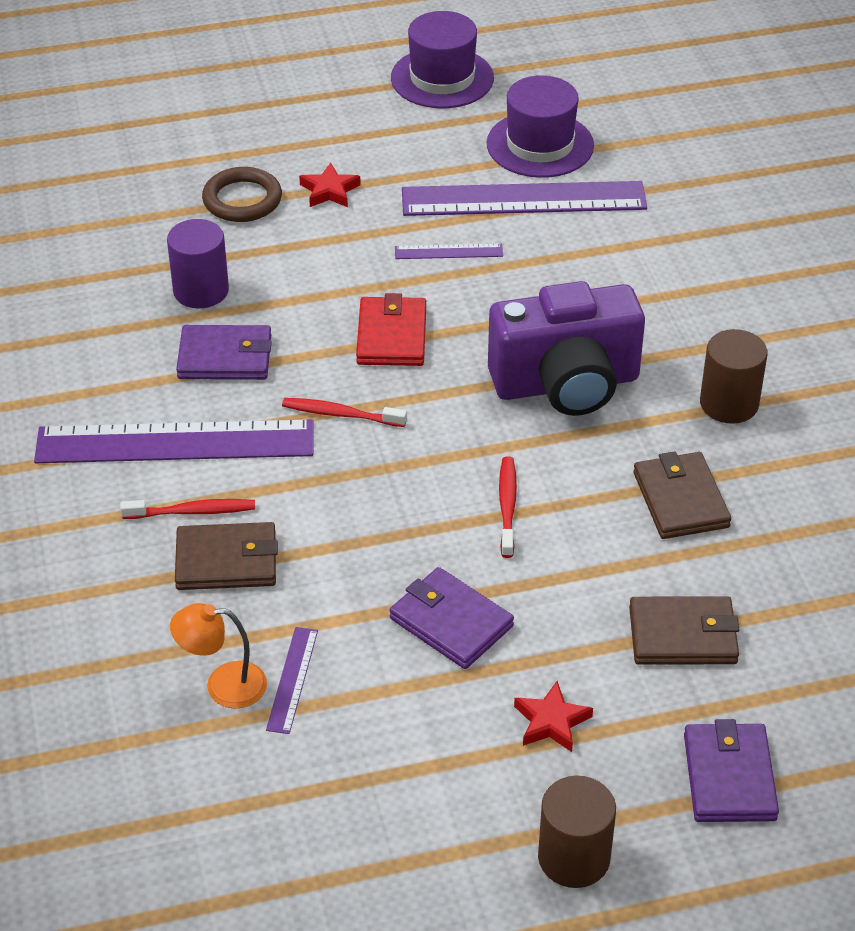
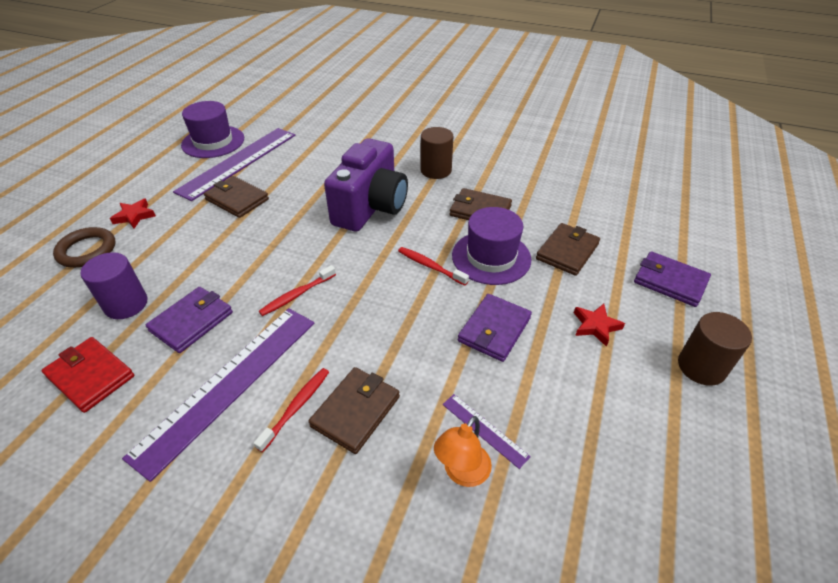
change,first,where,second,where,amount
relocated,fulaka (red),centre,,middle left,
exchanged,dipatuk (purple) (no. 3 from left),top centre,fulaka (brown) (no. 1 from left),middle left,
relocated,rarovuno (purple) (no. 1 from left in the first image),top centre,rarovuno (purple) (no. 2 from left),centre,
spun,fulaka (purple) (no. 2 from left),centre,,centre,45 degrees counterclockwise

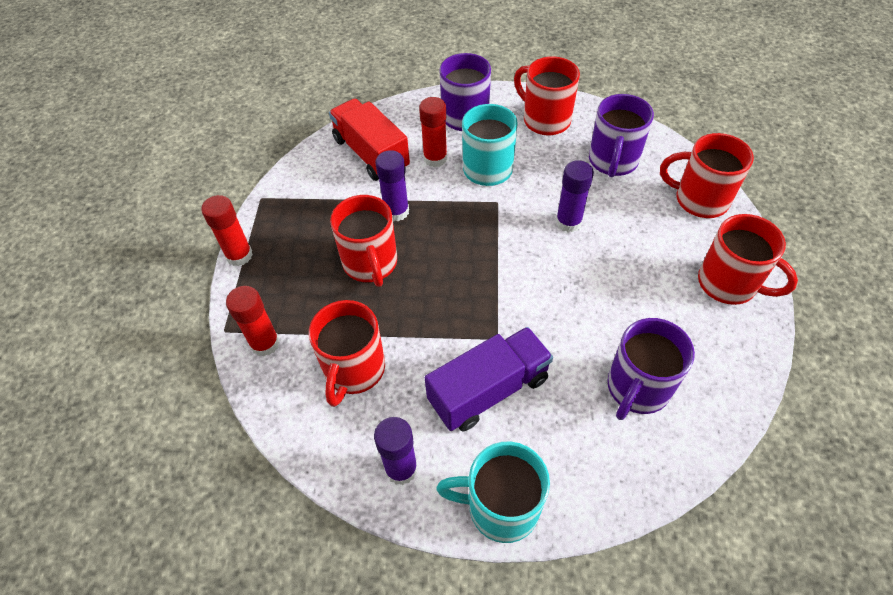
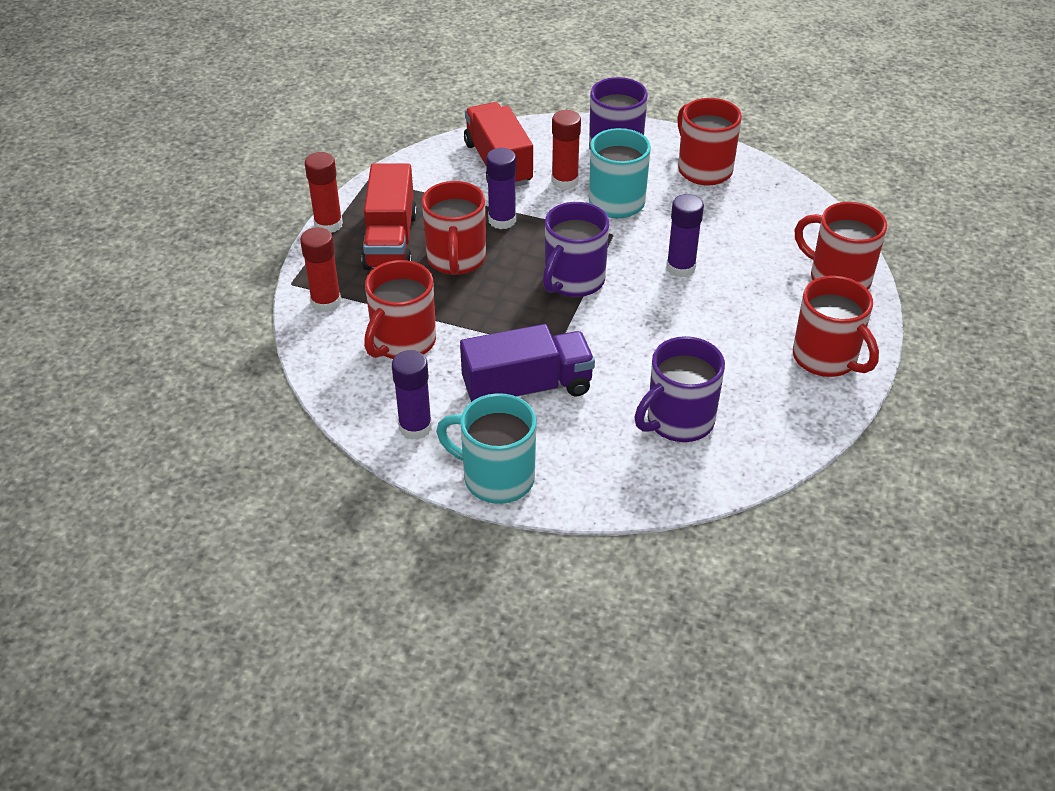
change,first,where,second,where,amount
appeared,,,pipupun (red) (no. 1 from left),top centre,
relocated,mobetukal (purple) (no. 2 from left in the first image),top right,mobetukal (purple) (no. 1 from left),top centre,

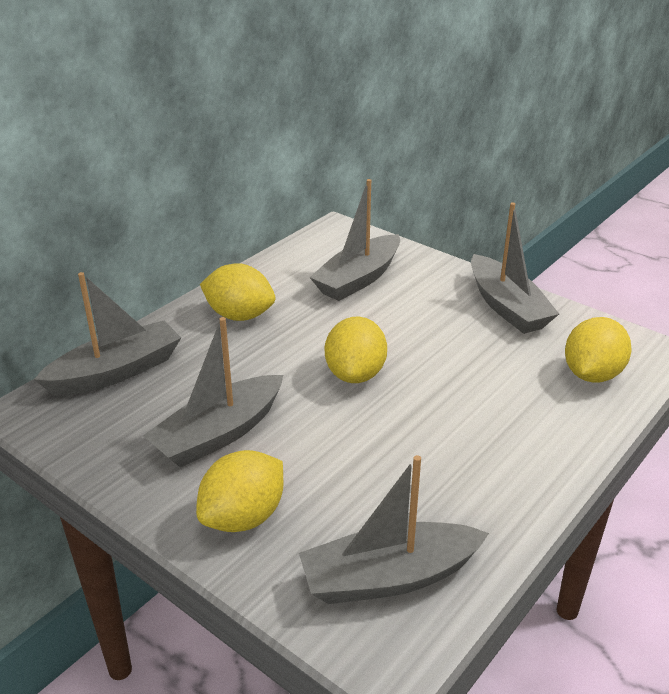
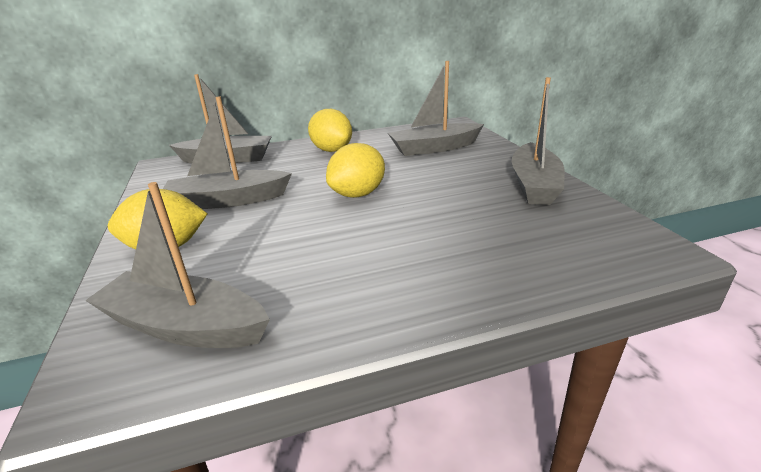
change,first,where,second,where,amount
missing,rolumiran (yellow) (no. 4 from left),middle right,,,

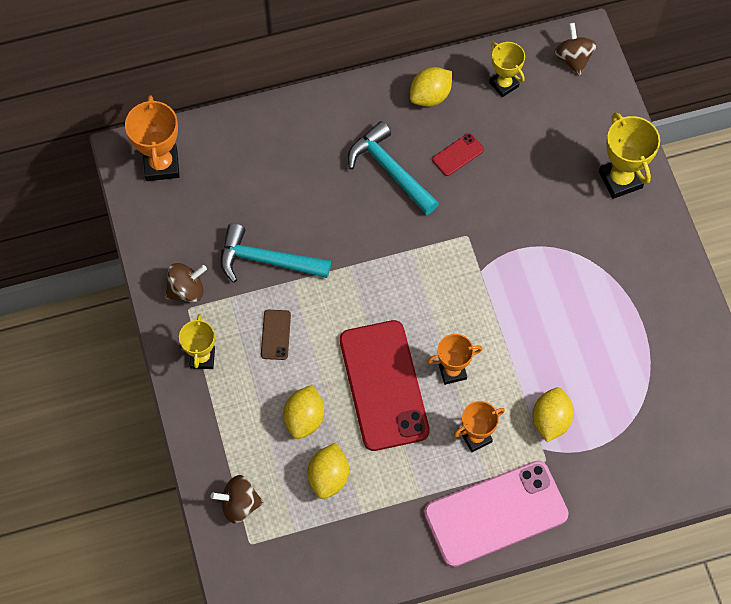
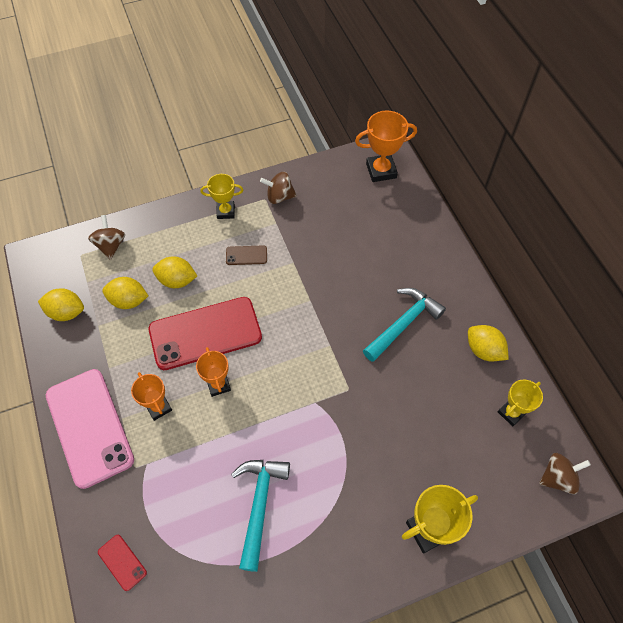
change,first,where,second,where,amount
relocated,rolumiran (yellow) (no. 4 from left in the first image),bottom right,rolumiran (yellow) (no. 1 from left),middle left,
relocated,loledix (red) (no. 2 from left in the first image),top centre,loledix (red) (no. 1 from left),bottom left,
relocated,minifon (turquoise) (no. 1 from left),centre,,bottom centre,
spun,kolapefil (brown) (no. 1 from left in the first image),middle left,kolapefil (brown) (no. 2 from left),top centre,120 degrees clockwise

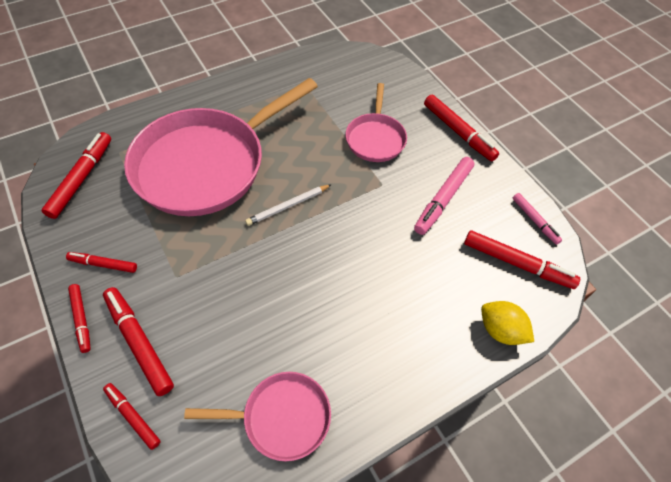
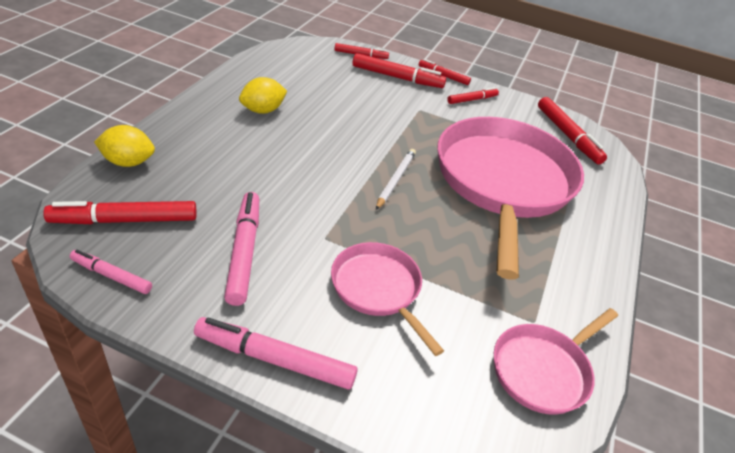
change,first,where,second,where,amount
colour,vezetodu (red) (no. 6 from left),top right,vezetodu (pink) (no. 3 from left),bottom centre,
appeared,,,rolumiran (yellow) (no. 2 from left),top centre,
relocated,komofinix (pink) (no. 2 from left in the first image),bottom centre,komofinix (pink) (no. 3 from left),bottom right,

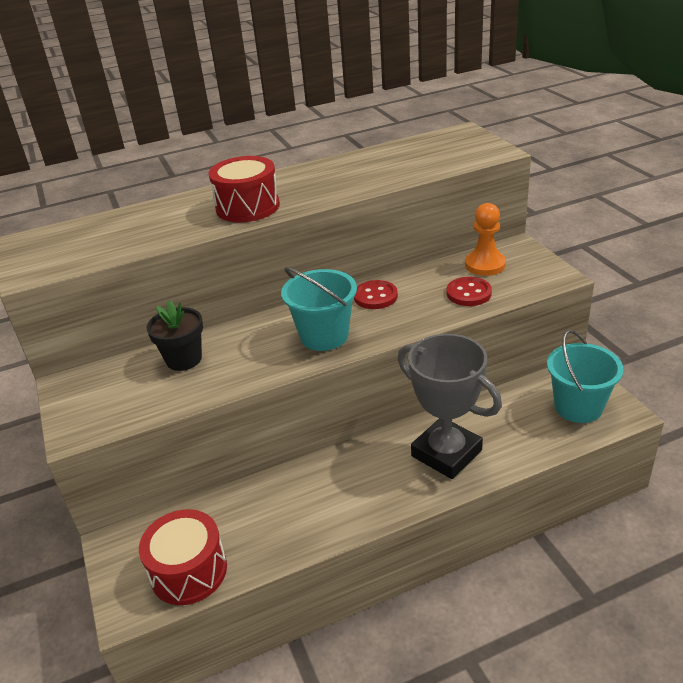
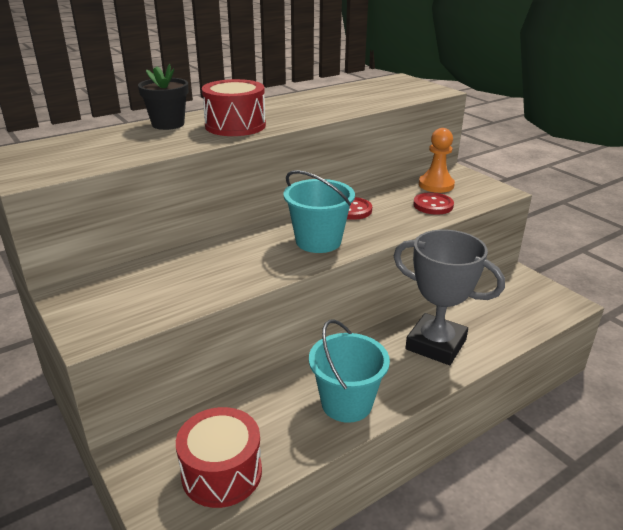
change,first,where,second,where,amount
relocated,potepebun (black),middle left,,top left,
relocated,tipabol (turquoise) (no. 2 from left),middle right,,bottom centre,

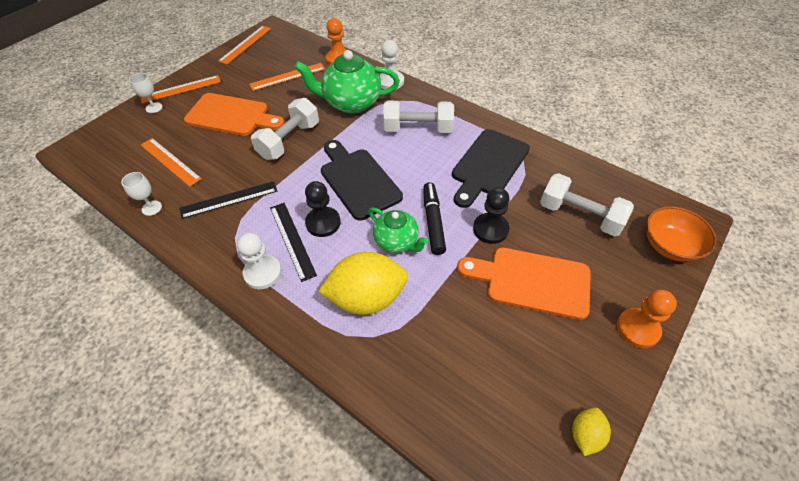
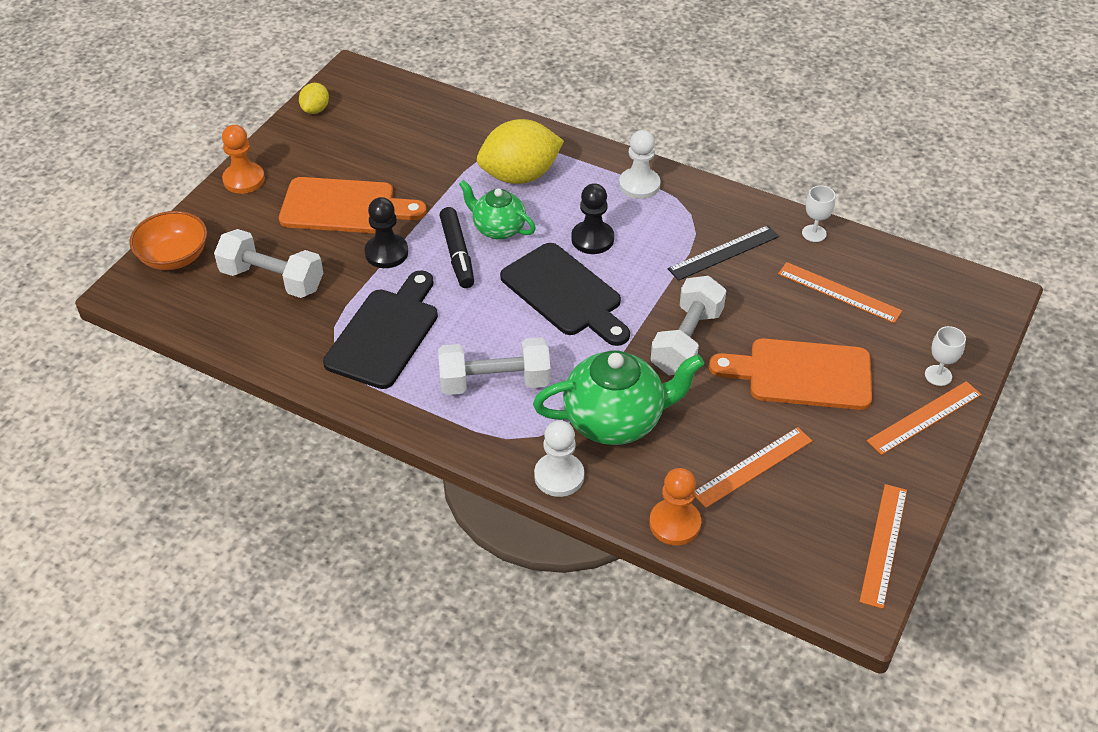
change,first,where,second,where,amount
missing,dipatuk (black) (no. 2 from left),centre,,,

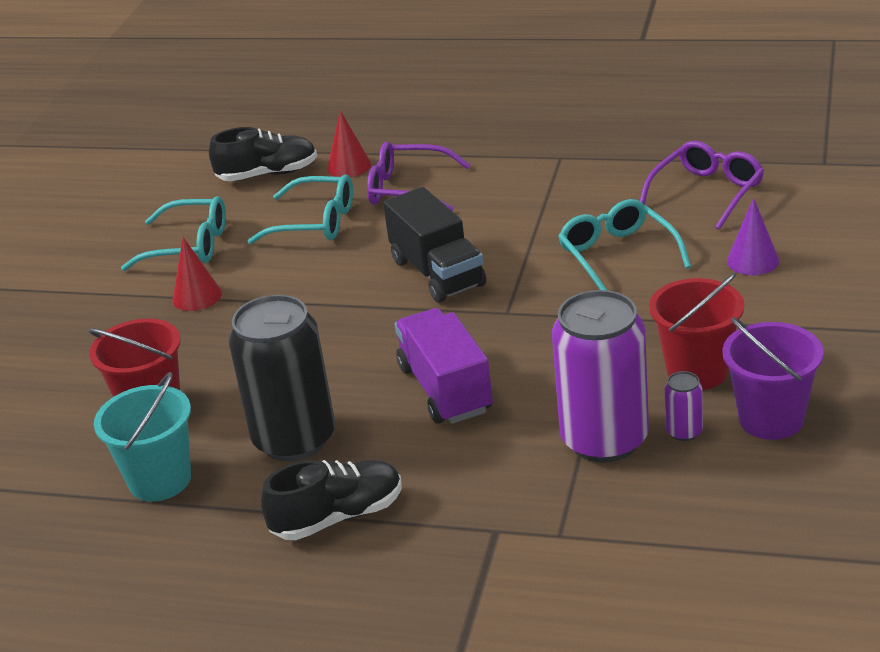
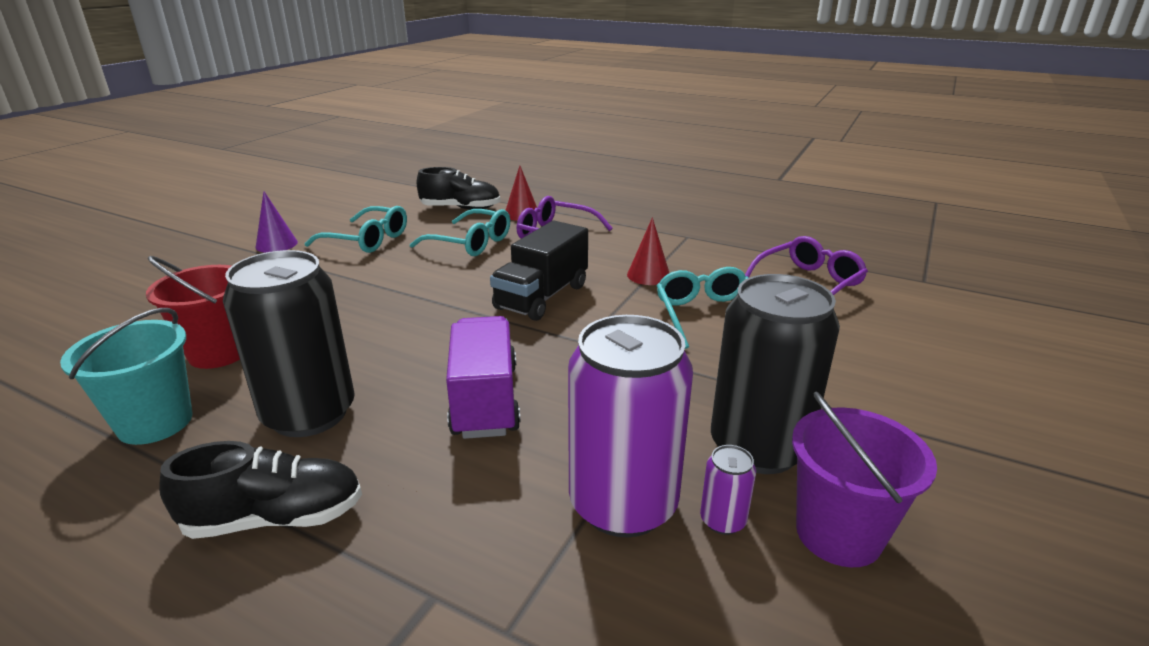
change,first,where,second,where,amount
relocated,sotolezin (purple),middle right,,middle left,
spun,pipupun (black),centre,,centre,45 degrees clockwise
relocated,sotolezin (red) (no. 1 from left in the first image),middle left,sotolezin (red) (no. 2 from left),centre,
exchanged,tipabol (red) (no. 2 from left),middle right,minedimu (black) (no. 2 from left),middle right,

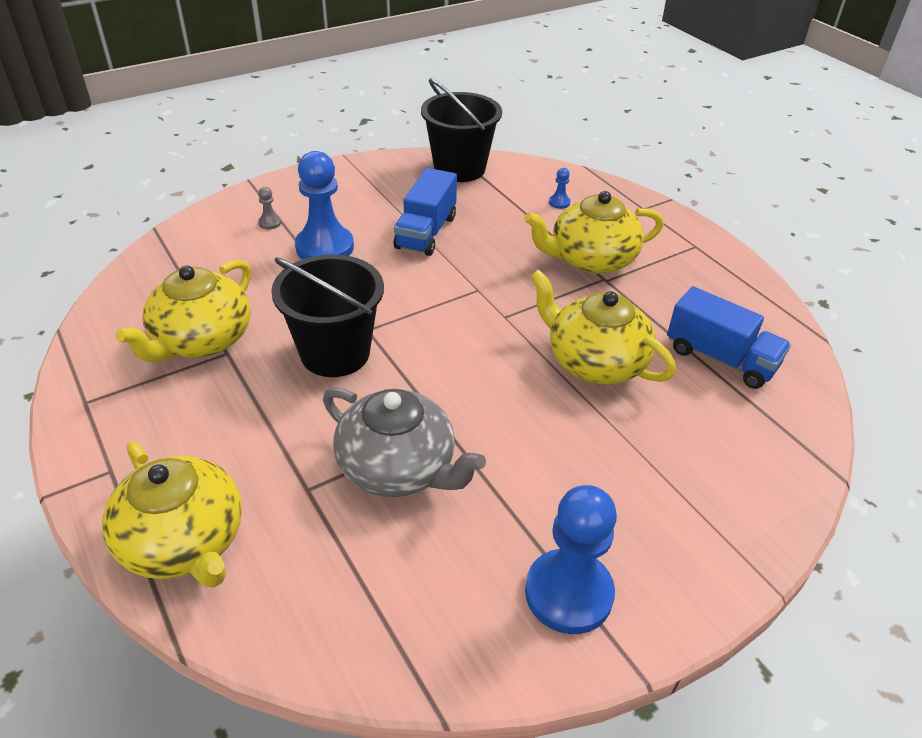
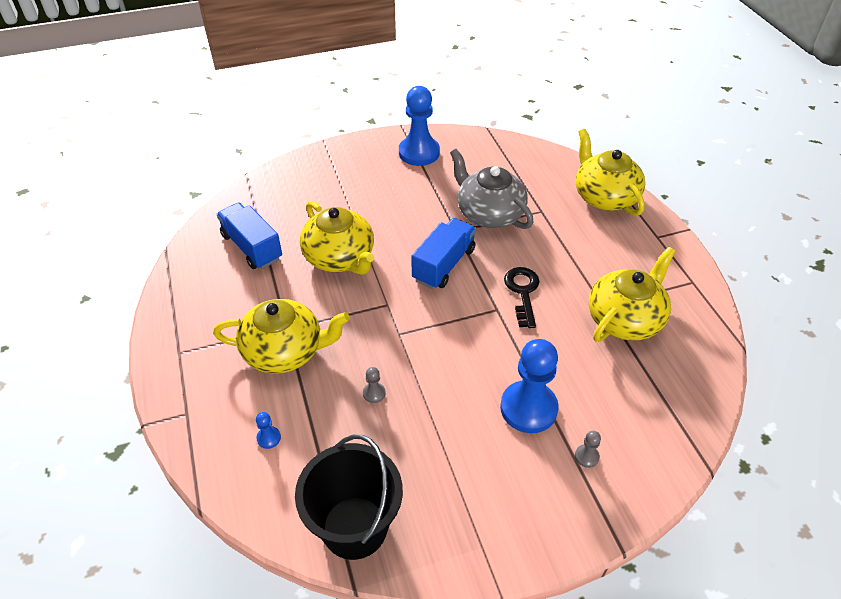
change,first,where,second,where,amount
appeared,,,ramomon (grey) (no. 1 from left),centre,
relocated,pipupun (blue) (no. 1 from left in the first image),top centre,pipupun (blue) (no. 2 from left),centre,
exchanged,tipabol (black) (no. 1 from left),centre,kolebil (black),centre,

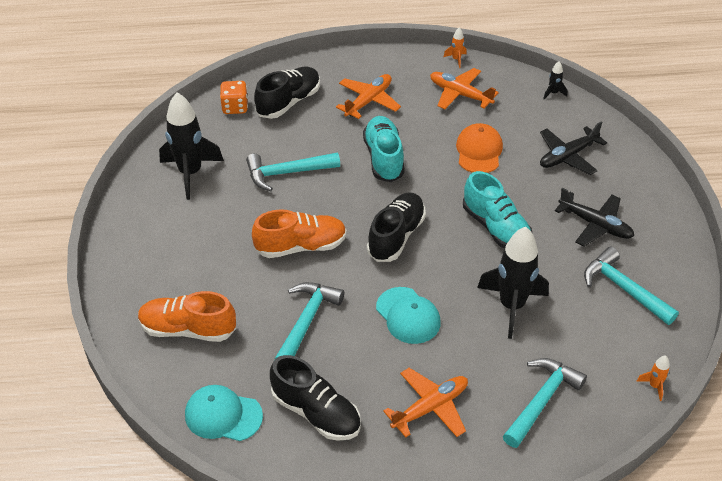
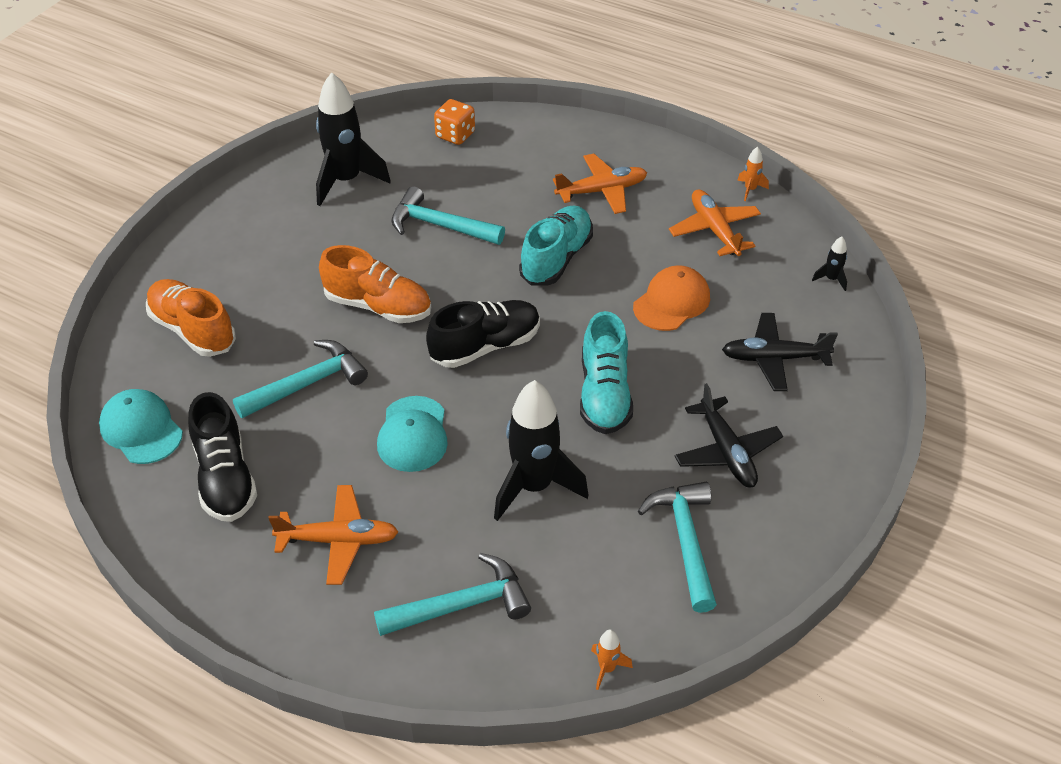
change,first,where,second,where,amount
missing,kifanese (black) (no. 1 from left),top centre,,,

